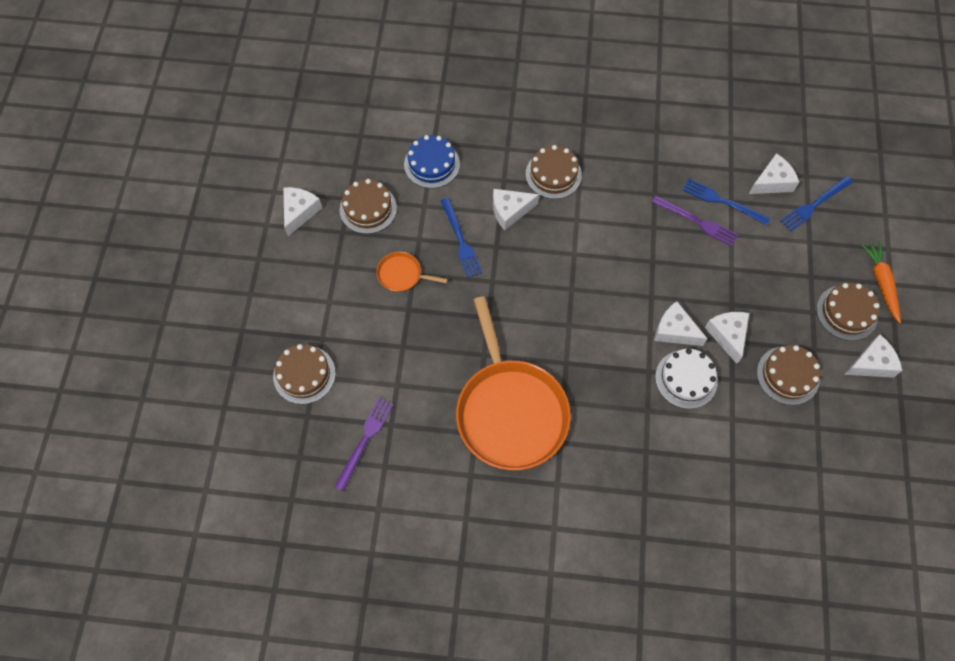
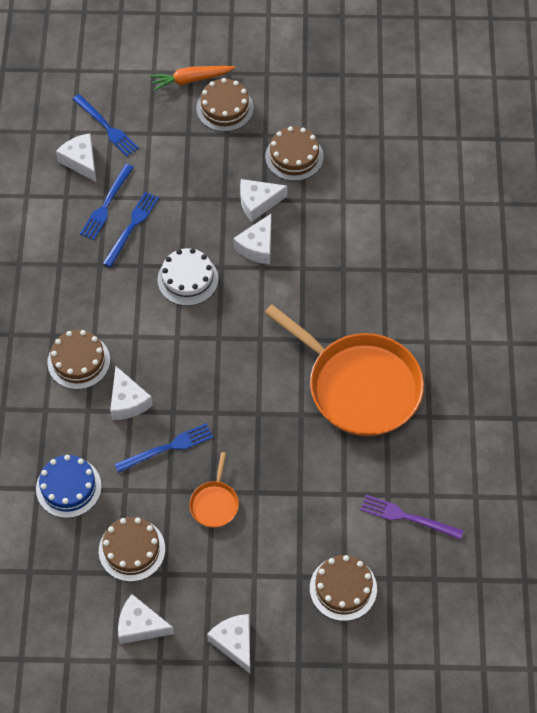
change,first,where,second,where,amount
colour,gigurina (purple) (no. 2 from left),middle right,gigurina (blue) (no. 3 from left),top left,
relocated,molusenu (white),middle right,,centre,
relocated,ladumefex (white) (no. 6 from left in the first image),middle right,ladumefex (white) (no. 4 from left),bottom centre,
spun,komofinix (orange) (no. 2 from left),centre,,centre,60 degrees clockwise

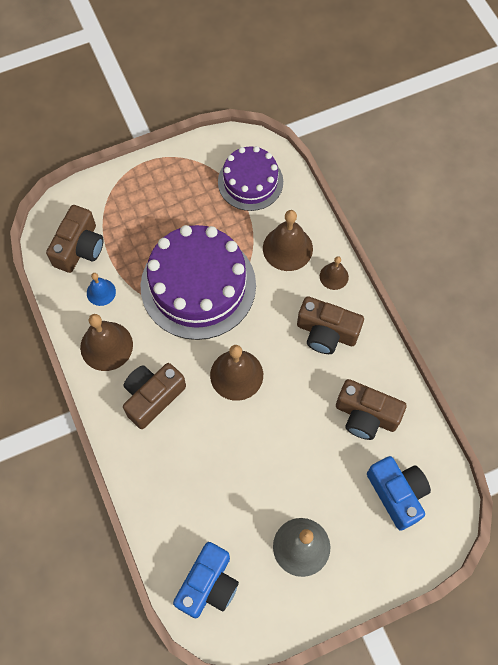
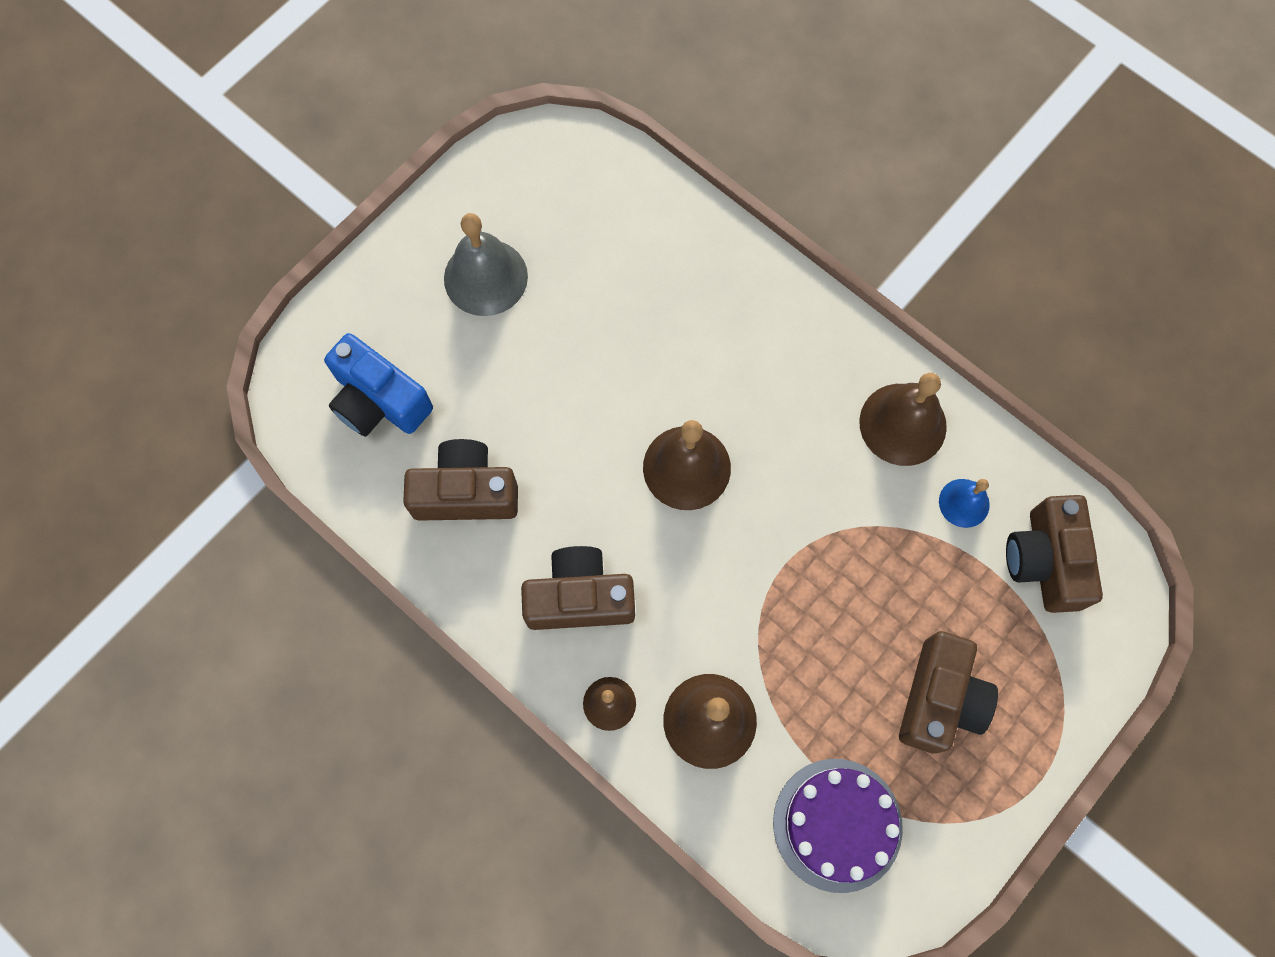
change,first,where,second,where,amount
relocated,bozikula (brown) (no. 2 from left in the first image),middle left,bozikula (brown) (no. 3 from left),bottom right,
missing,molusenu (purple) (no. 1 from left),centre,,,
missing,bozikula (blue) (no. 1 from left),bottom centre,,,

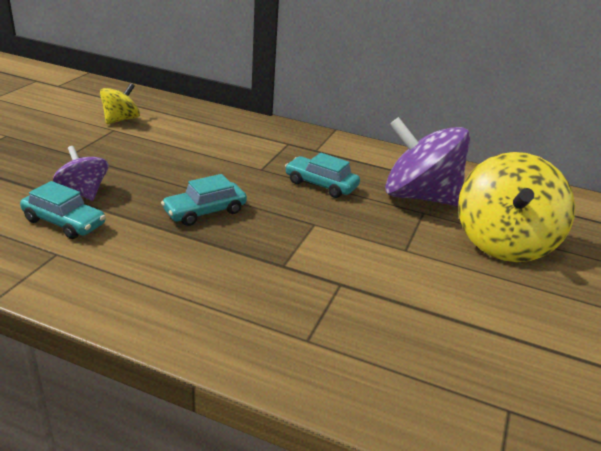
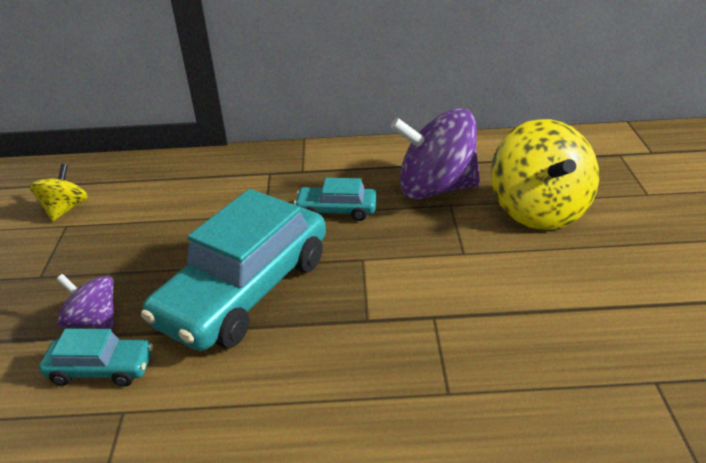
change,first,where,second,where,amount
size,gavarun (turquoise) (no. 2 from left),centre,,middle left,x2.15

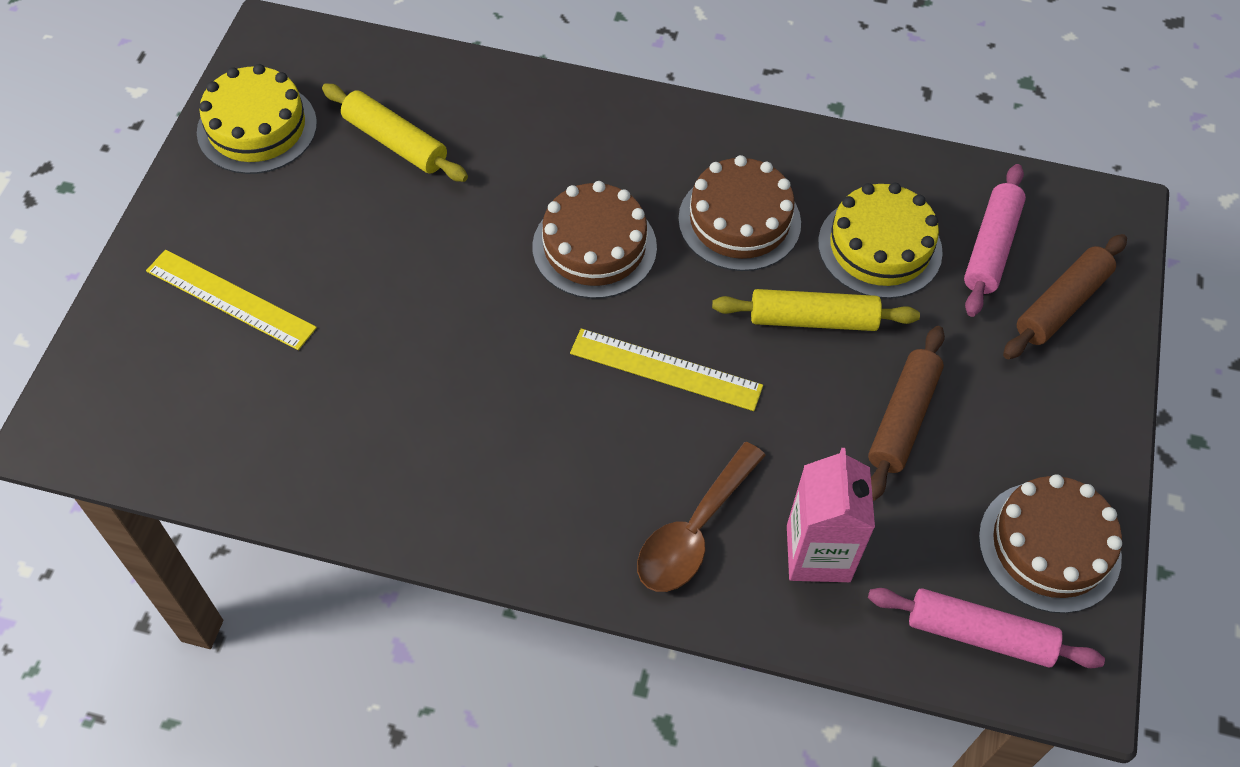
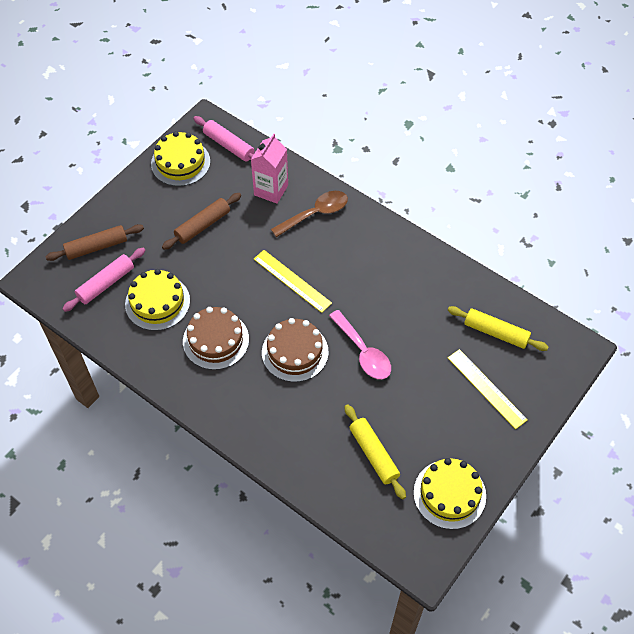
change,first,where,second,where,amount
colour,molusenu (brown) (no. 3 from left),bottom right,molusenu (yellow) (no. 2 from left),top left,
appeared,,,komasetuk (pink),centre,
relocated,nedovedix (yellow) (no. 2 from left),centre,,middle right,

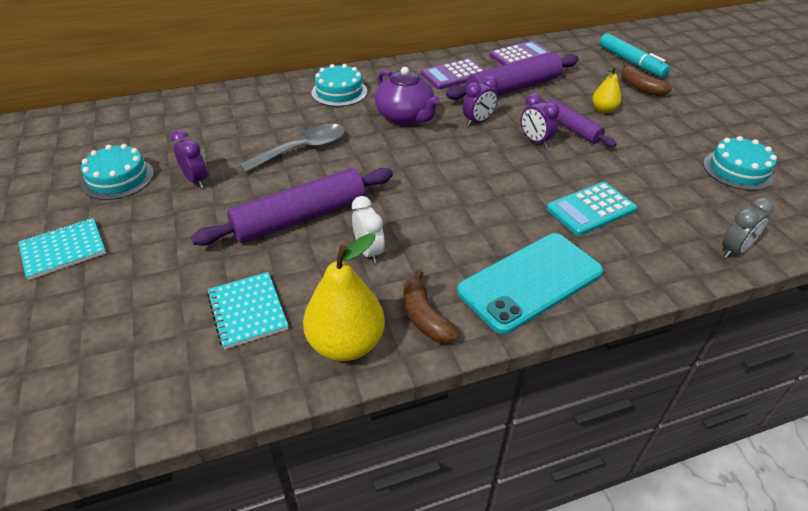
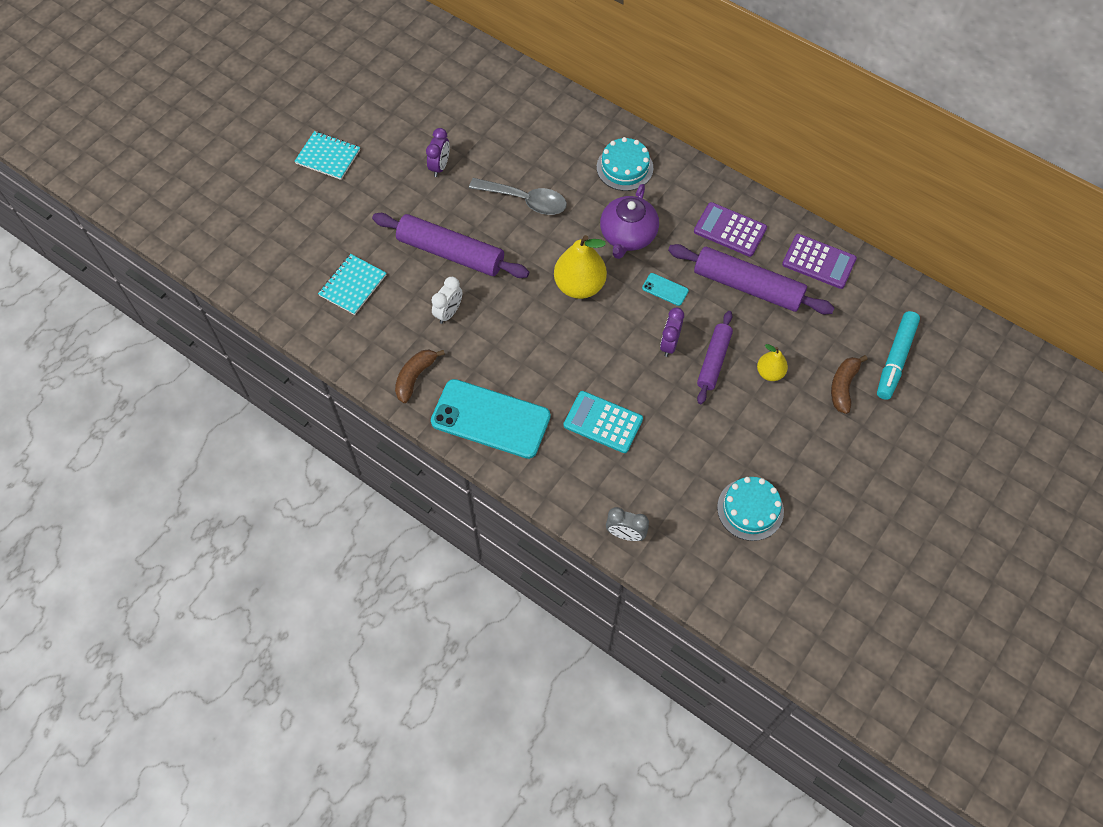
change,first,where,second,where,amount
relocated,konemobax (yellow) (no. 1 from left),centre,,top centre,
exchanged,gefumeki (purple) (no. 2 from left),top centre,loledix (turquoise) (no. 2 from left),centre,
missing,molusenu (turquoise) (no. 1 from left),middle left,,,

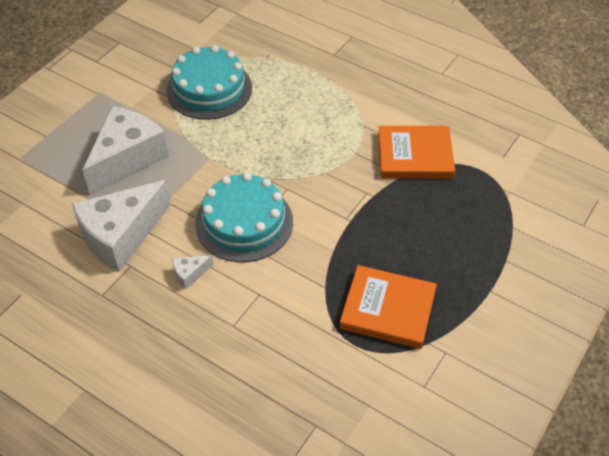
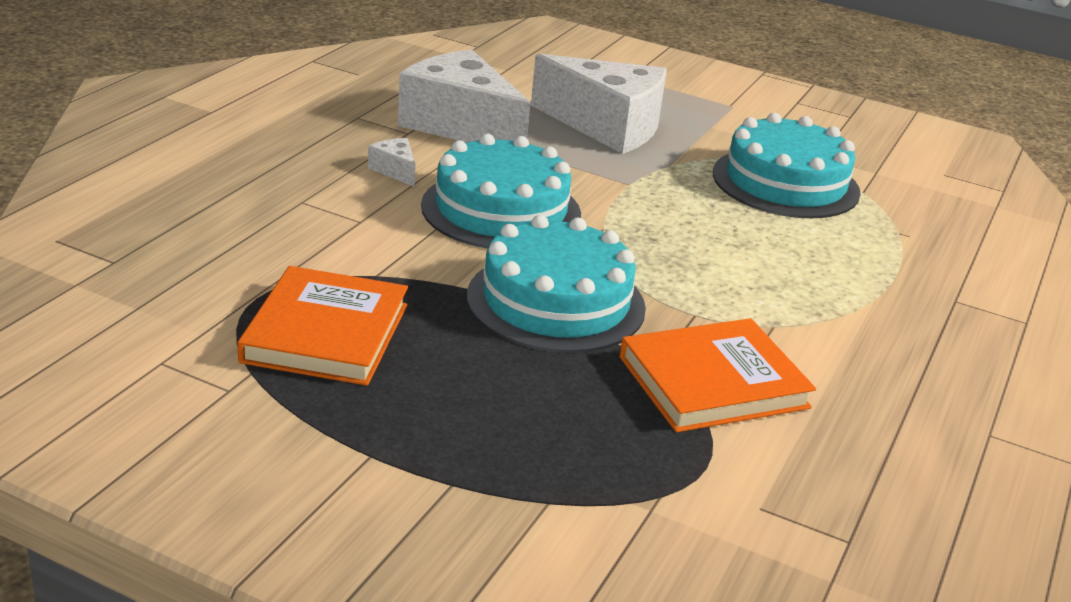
change,first,where,second,where,amount
appeared,,,molusenu (turquoise) (no. 2 from left),centre,
spun,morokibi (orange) (no. 2 from left),middle right,,middle right,75 degrees clockwise

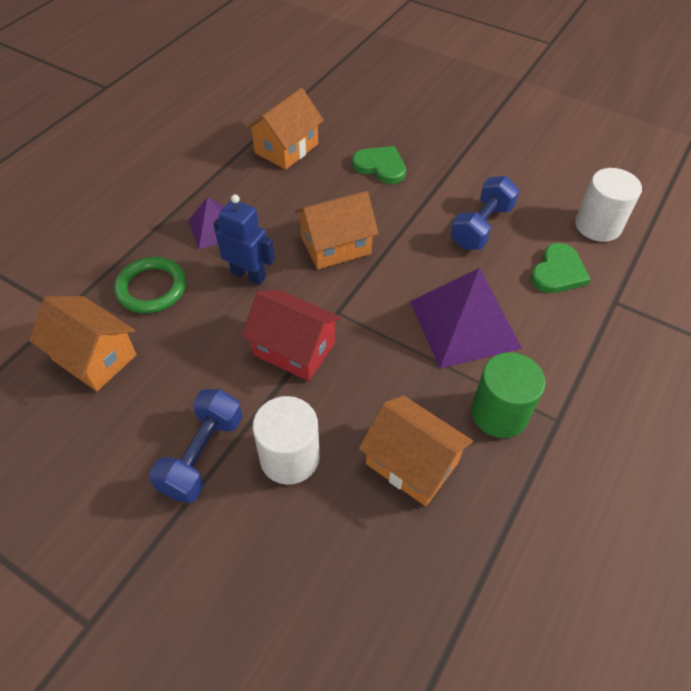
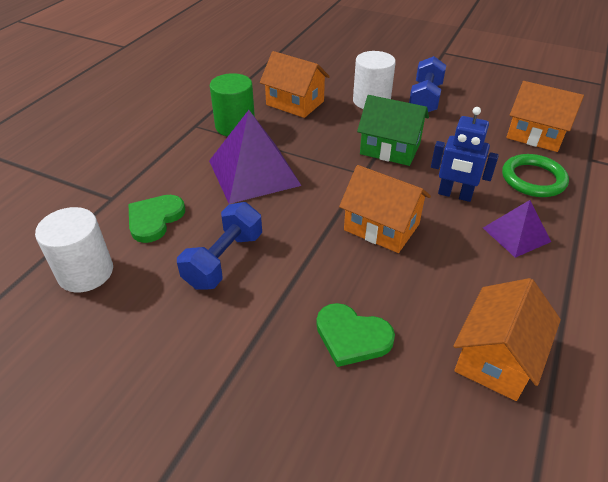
change,first,where,second,where,amount
spun,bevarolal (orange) (no. 3 from left in the first image),top centre,bevarolal (orange) (no. 2 from left),centre,60 degrees clockwise
colour,bevarolal (red),centre,bevarolal (green),top centre,

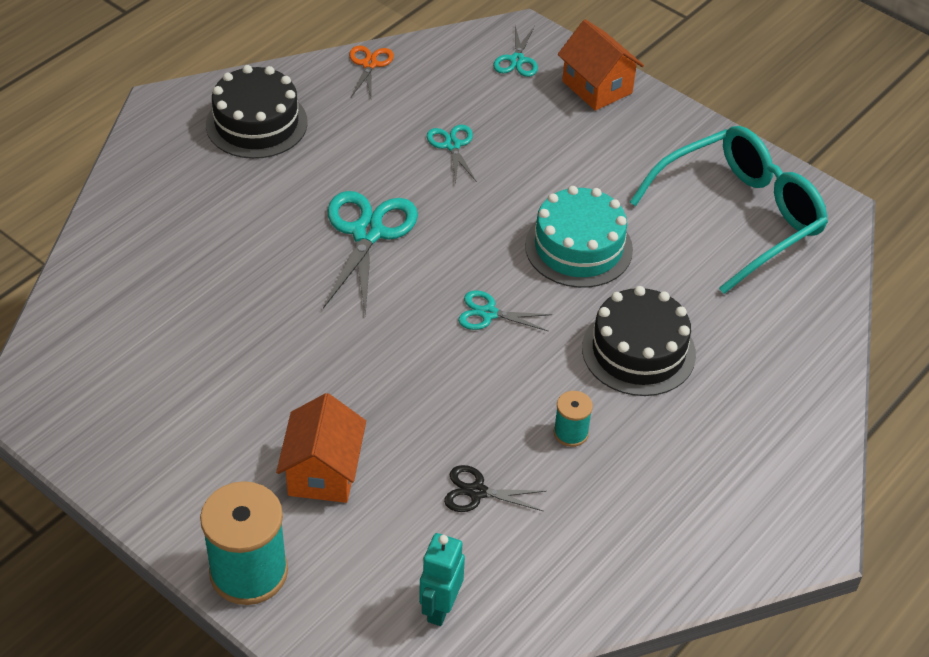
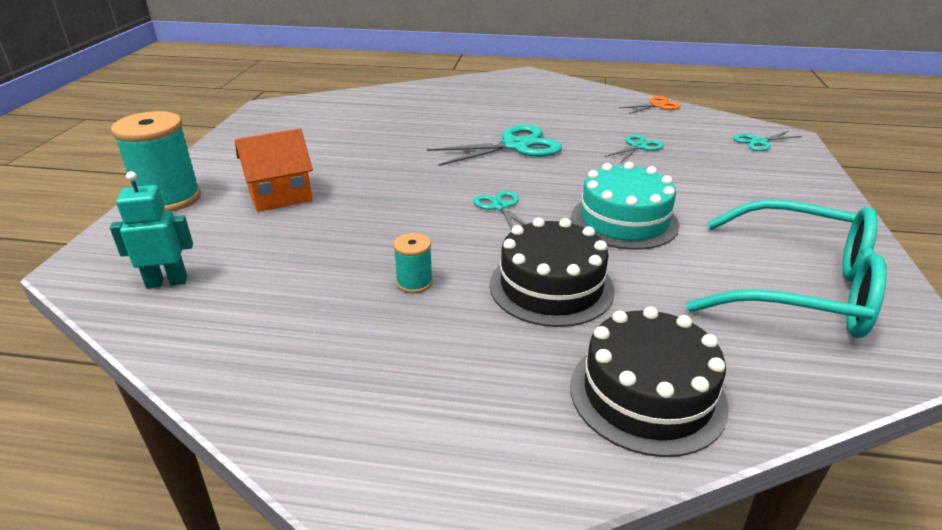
change,first,where,second,where,amount
relocated,molusenu (black) (no. 1 from left in the first image),top left,molusenu (black) (no. 2 from left),bottom right,
missing,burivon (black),bottom centre,,,
missing,bevarolal (orange) (no. 2 from left),top centre,,,

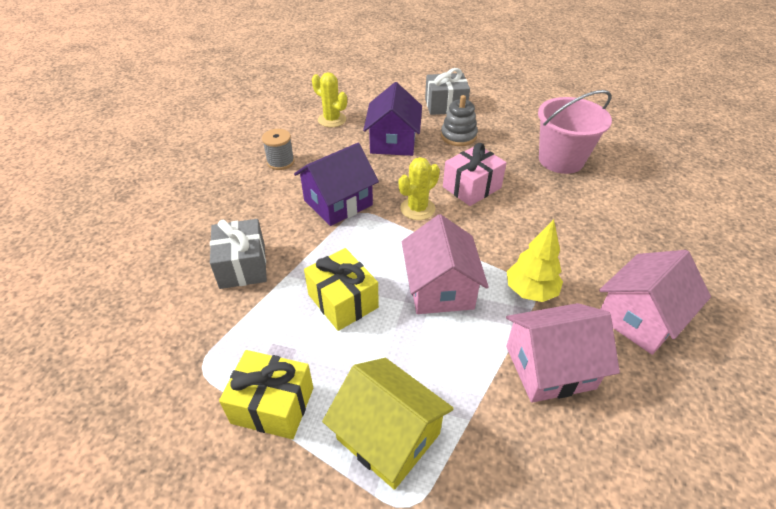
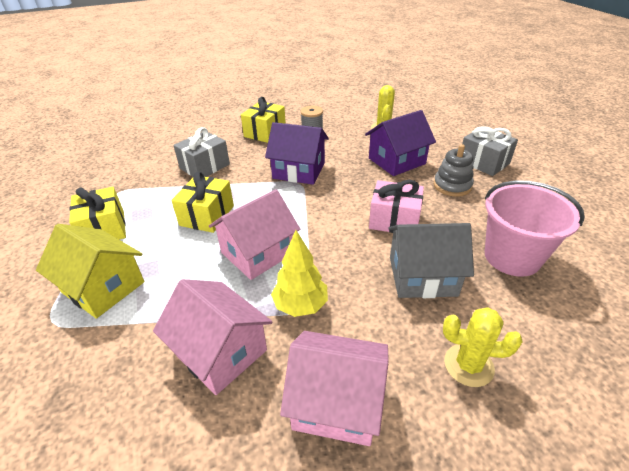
change,first,where,second,where,amount
spun,bevarolal (yellow),bottom centre,,middle left,60 degrees counterclockwise
appeared,,,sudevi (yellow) (no. 3 from left),top centre,
appeared,,,bevarolal (grey),middle right,
relocated,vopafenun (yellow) (no. 2 from left),centre,,bottom right,

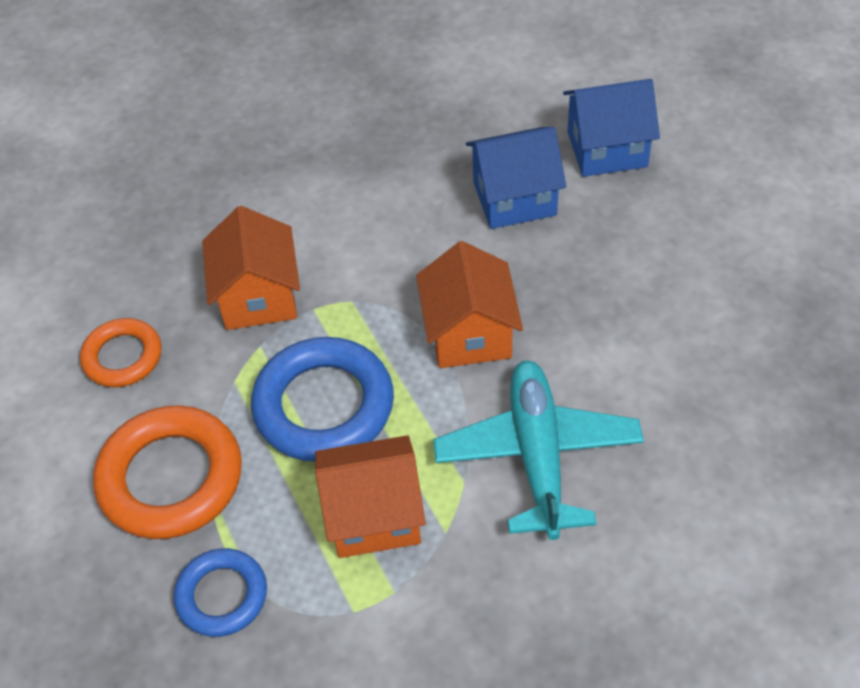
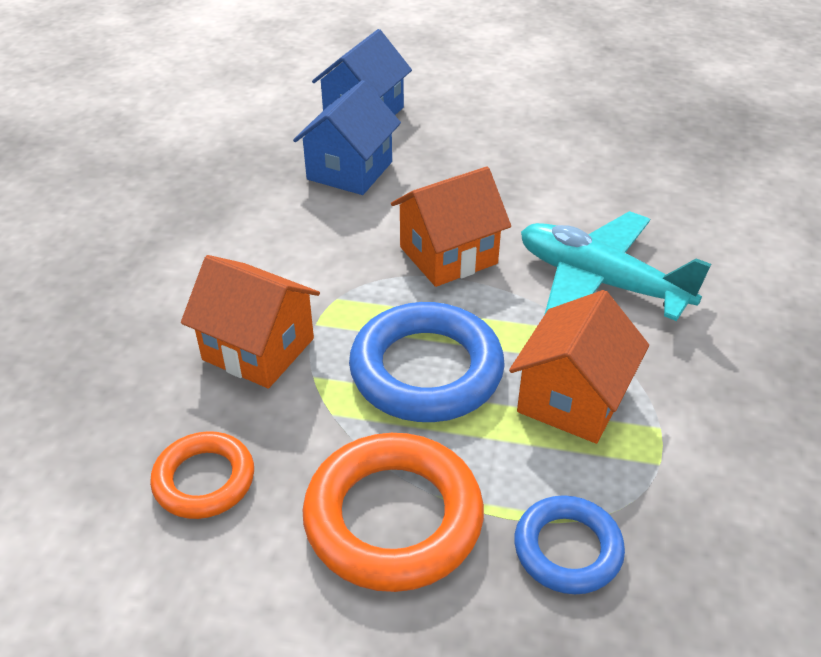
change,first,where,second,where,amount
spun,bevarolal (orange) (no. 3 from left in the first image),centre,bevarolal (orange) (no. 2 from left),centre,60 degrees counterclockwise

